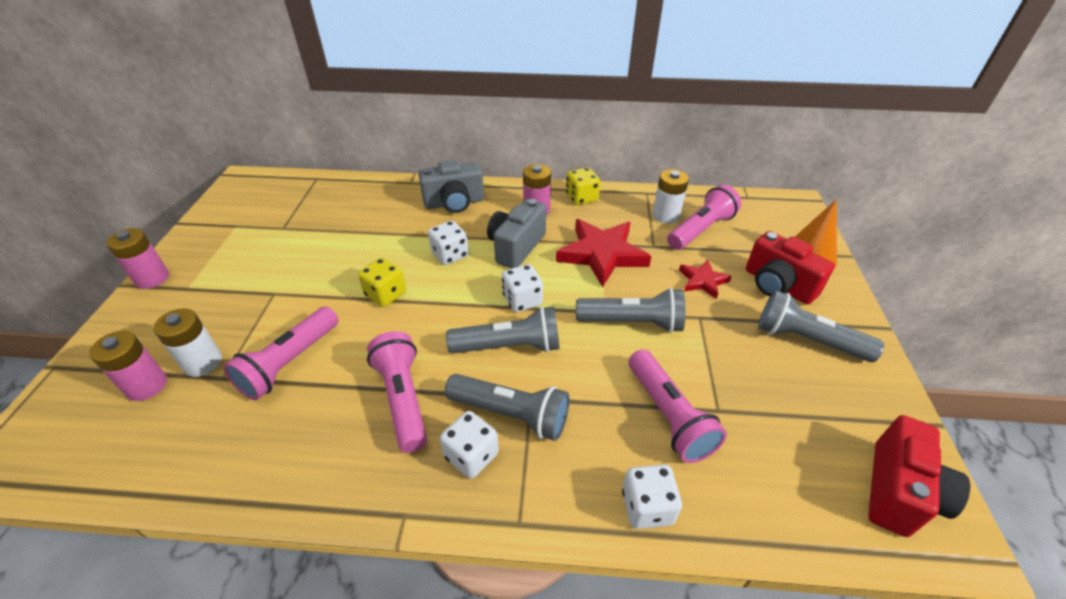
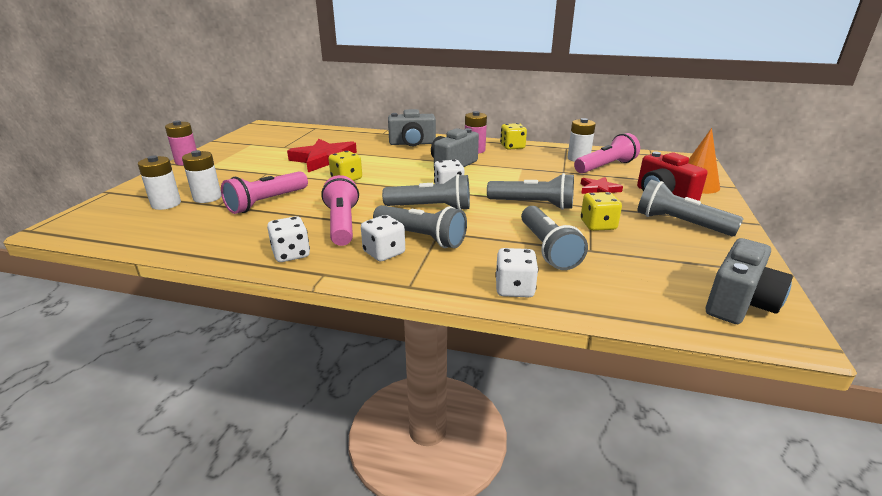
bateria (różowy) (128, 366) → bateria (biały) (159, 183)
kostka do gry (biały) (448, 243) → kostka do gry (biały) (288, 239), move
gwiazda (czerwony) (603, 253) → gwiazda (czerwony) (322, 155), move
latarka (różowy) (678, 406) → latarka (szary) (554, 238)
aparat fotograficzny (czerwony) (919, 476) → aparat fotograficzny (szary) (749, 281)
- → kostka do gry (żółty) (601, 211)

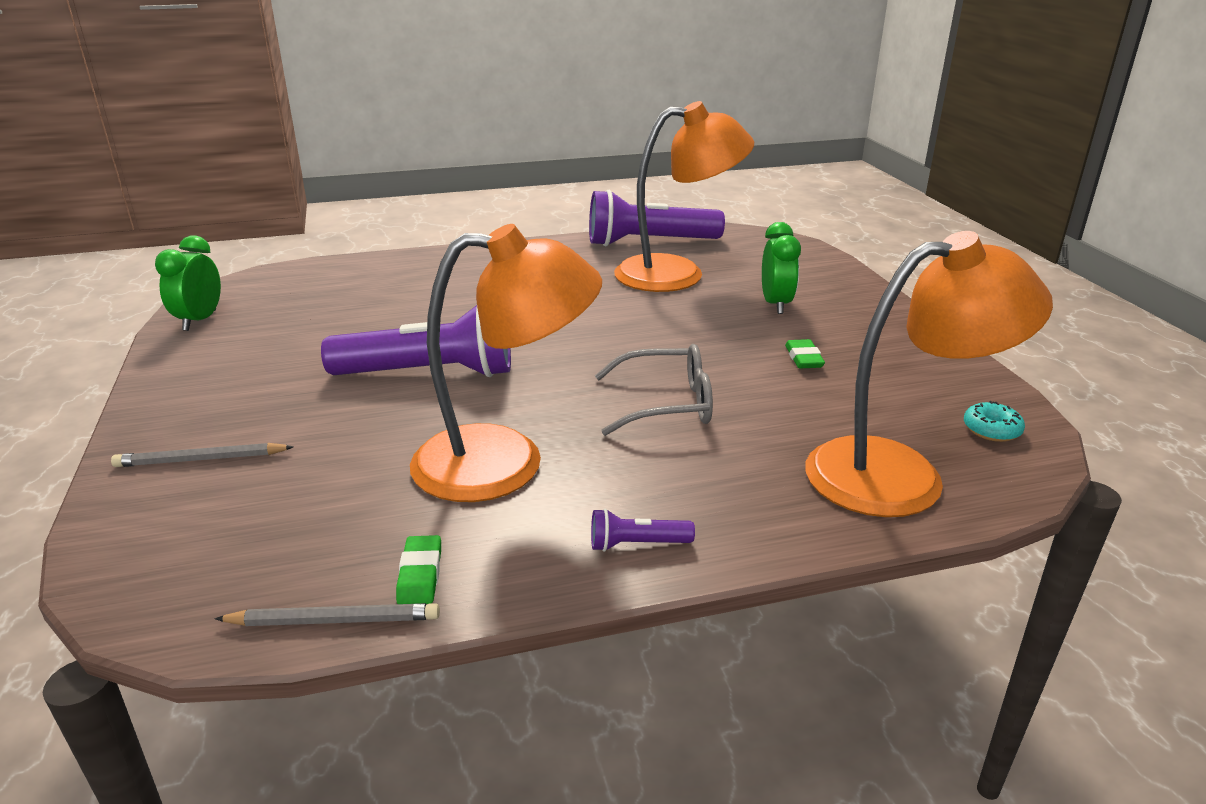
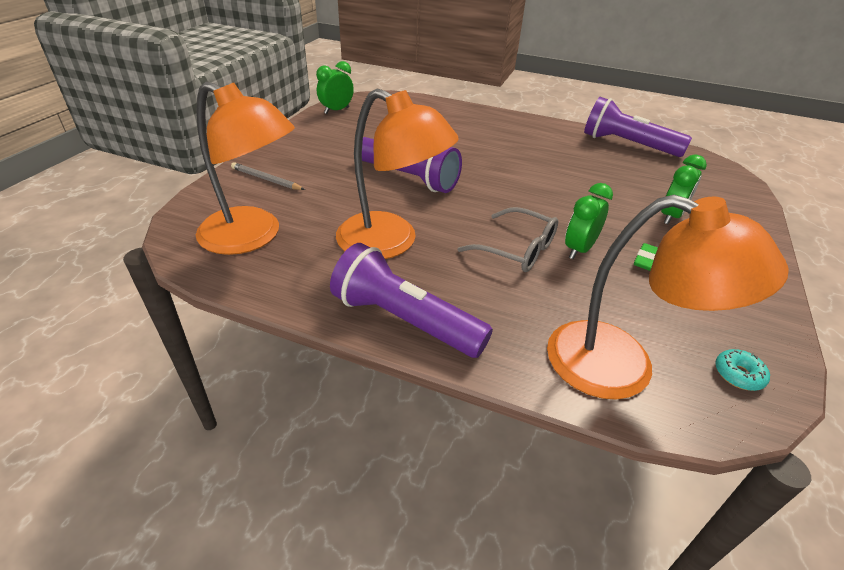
ołówek (szary) (327, 614) → -
gumka do mazania (zielony) (418, 569) → -
latarka (fioletowy) (643, 530) → latarka (fioletowy) (411, 300), x2.38
lampka (pomarańczowy) (684, 196) → lampka (pomarańczowy) (245, 168), move
- → budzik (zielony) (589, 221)

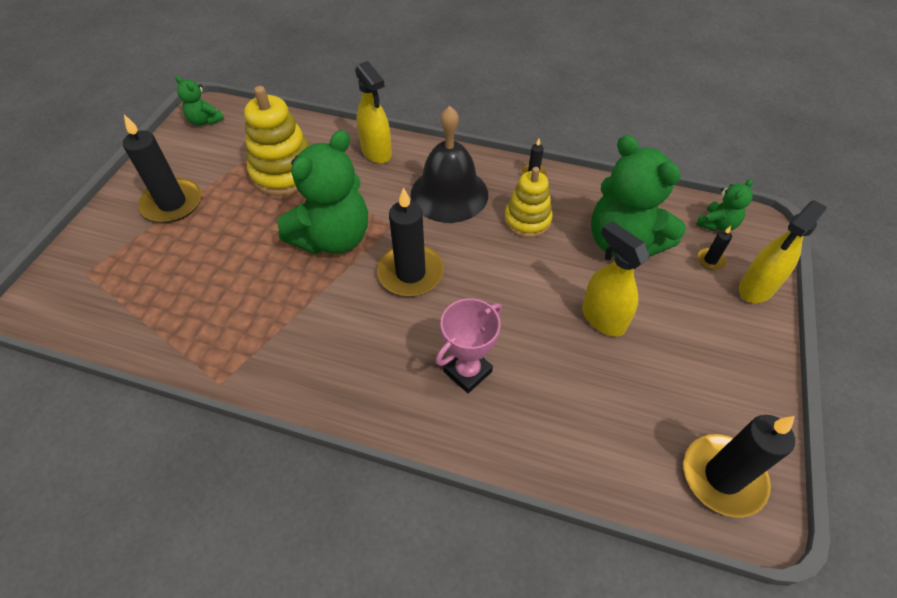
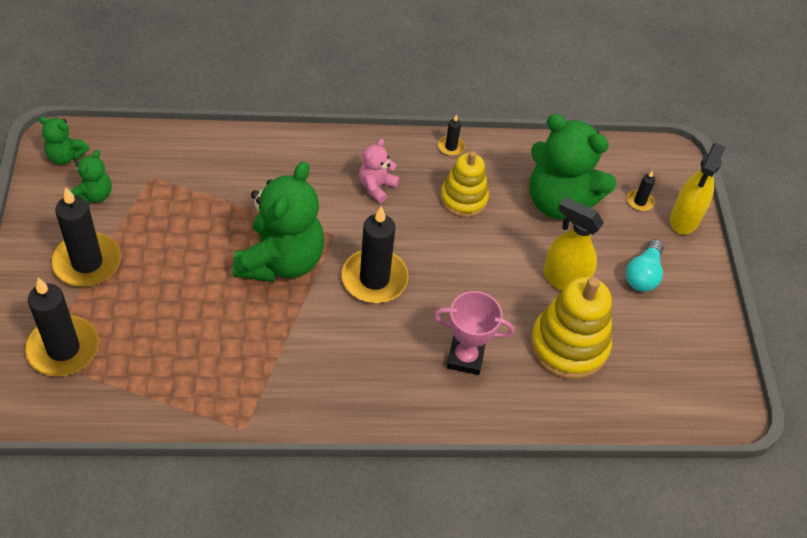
zabawka nakładanka (żółty) (276, 141) → zabawka nakładanka (żółty) (571, 328), move
spryskiwacz (żółty) (373, 112) → -
dzwonek (czarny) (449, 164) → miś (różowy) (379, 171)
puchar (różowy) (469, 345) → puchar (różowy) (474, 333), 75 degrees clockwise
świeca (czarny) (739, 466) → świeca (czarny) (62, 327), move
miś (zielony) (724, 205) → miś (zielony) (91, 177), move
- → żarówka (turkusowy) (645, 265)

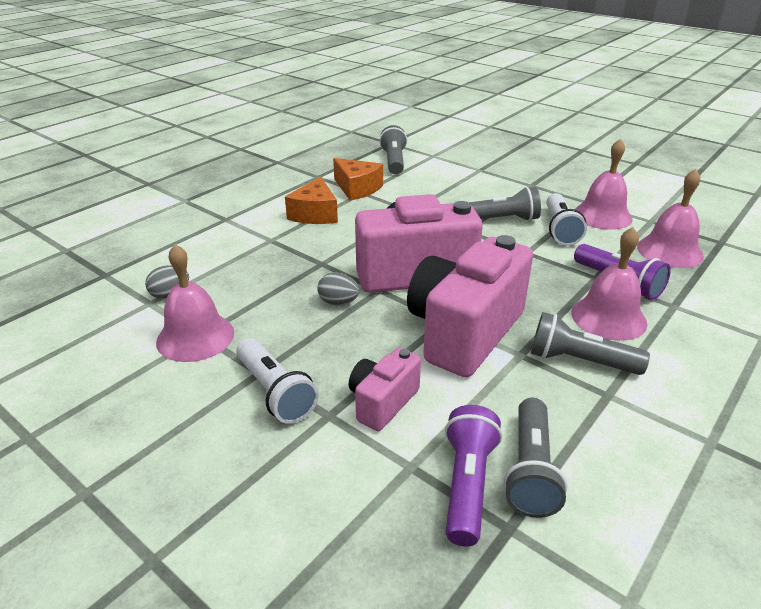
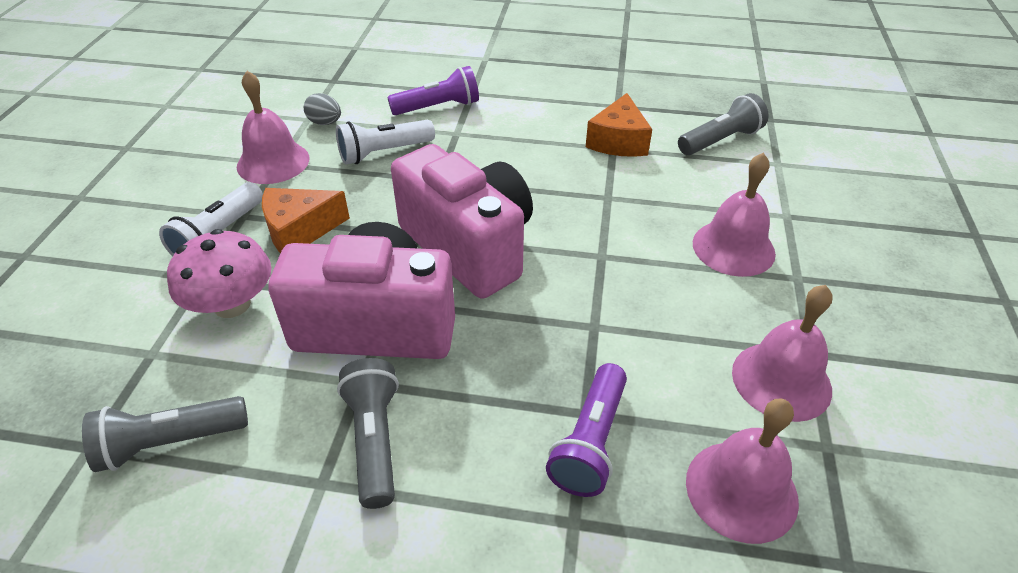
ser (pomarańczowy) (311, 200) → ser (pomarańczowy) (306, 220), move
jajko (szary) (338, 289) → -
aparat fotograficzny (różowy) (385, 389) → grzyb (różowy) (219, 273)
latarka (fioletowy) (473, 476) → latarka (fioletowy) (433, 90), move
latarka (szary) (505, 204) → -
latarka (biały) (566, 219) → latarka (biały) (385, 142), move
dzwonek (różowy) (609, 284) → dzwonek (różowy) (734, 215), move

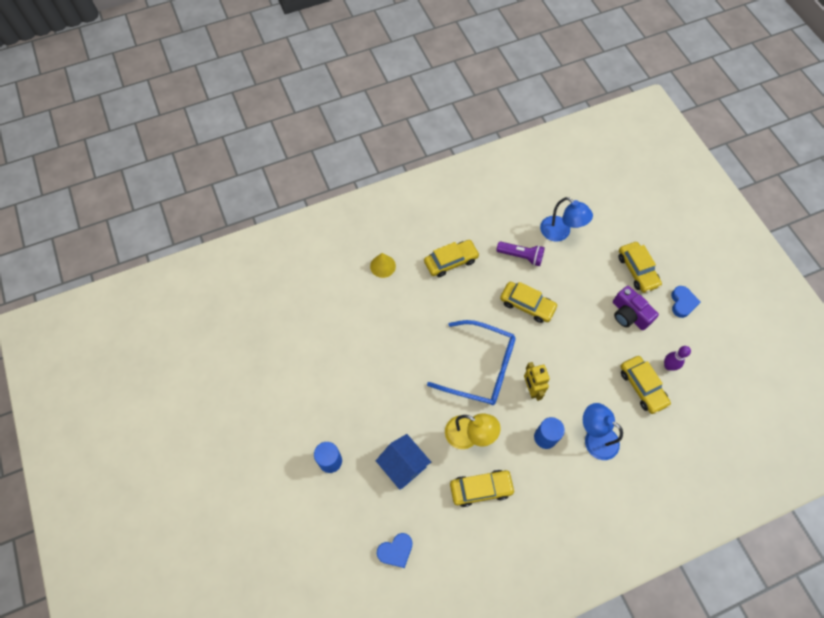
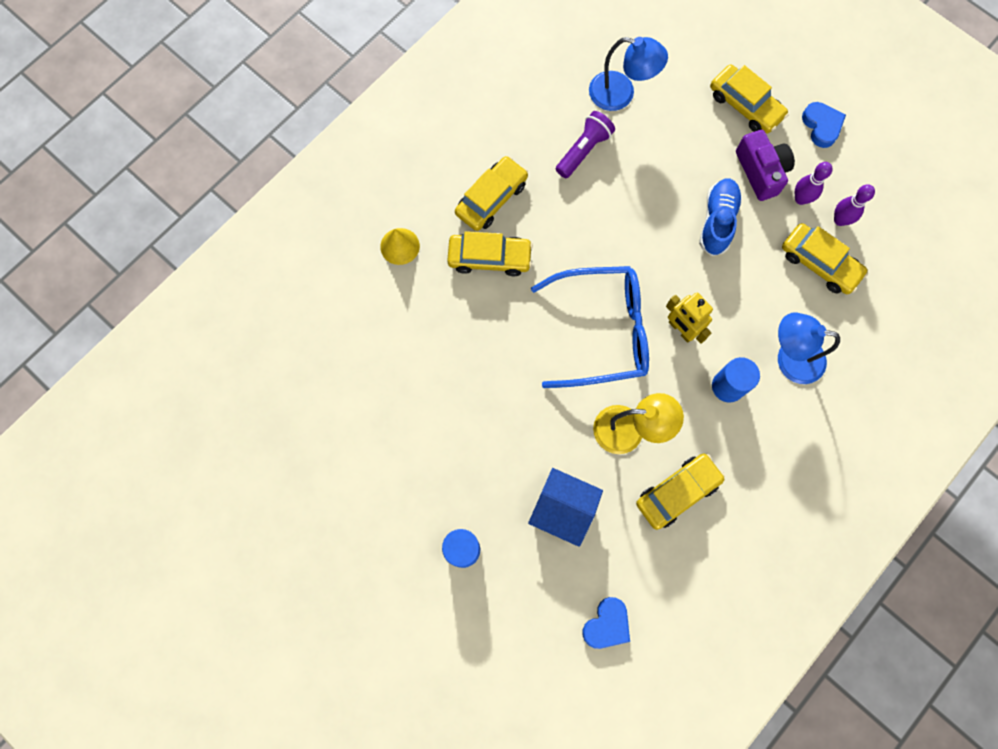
latarka (fioletowy) (520, 253) → latarka (fioletowy) (585, 144), 45 degrees counterclockwise
samochód (żółty) (529, 302) → samochód (żółty) (490, 253), move
aparat fotograficzny (fioletowy) (636, 308) → aparat fotograficzny (fioletowy) (765, 165), 135 degrees counterclockwise
- → but (niebieski) (720, 217)
- → kręgiel (fioletowy) (813, 183)

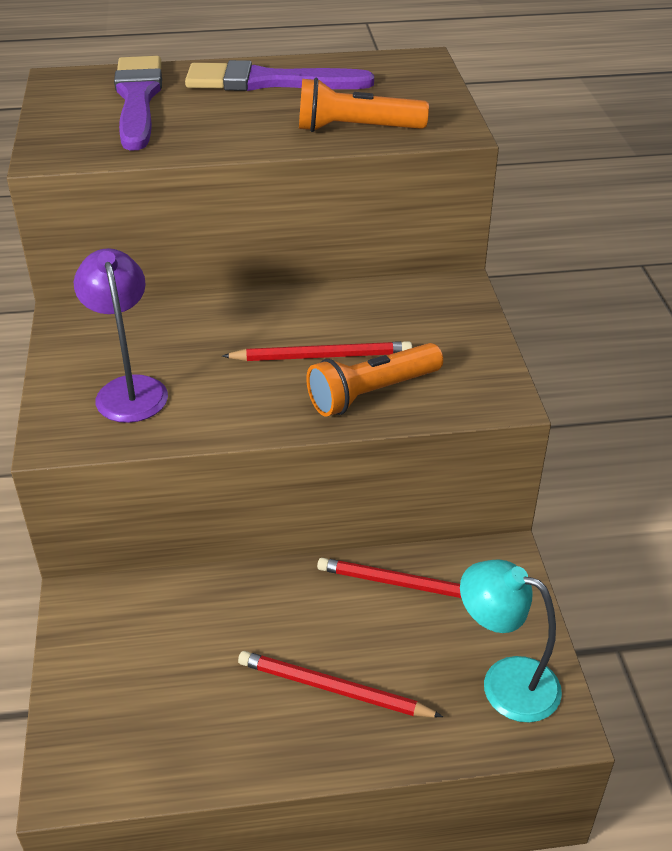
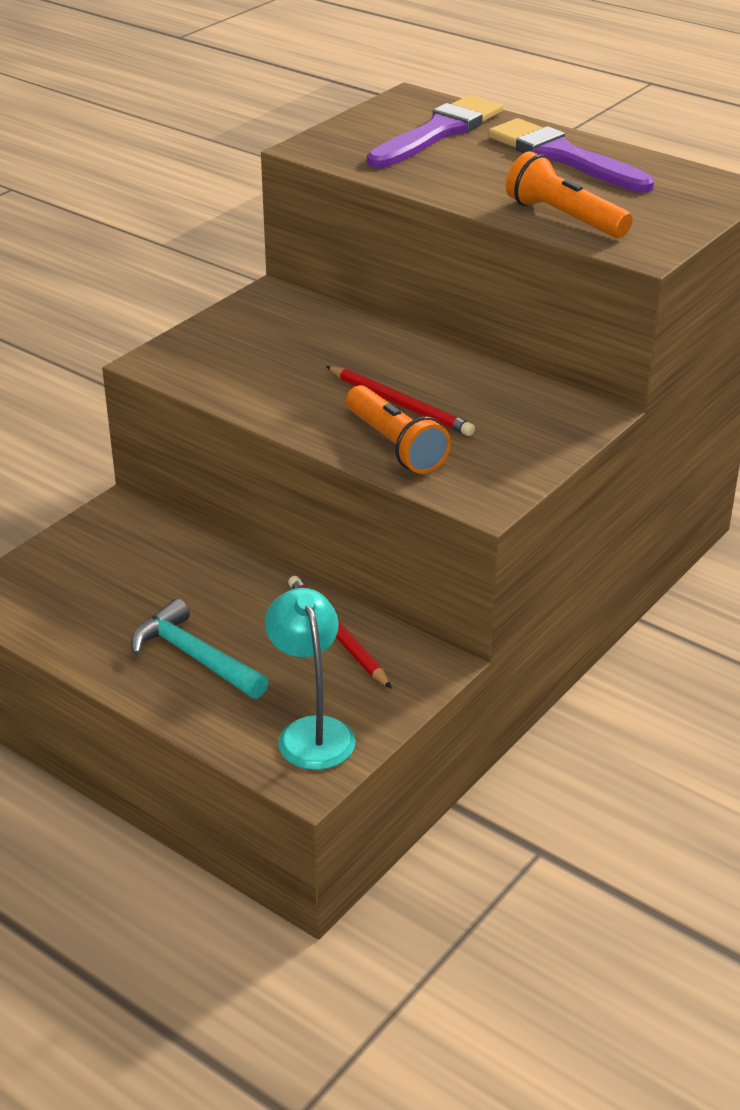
lampka (fioletowy) (121, 335) → -
ołówek (czerwony) (340, 684) → młotek (turkusowy) (200, 649)
latarka (pomarańczowy) (375, 380) → latarka (pomarańczowy) (398, 429), 135 degrees counterclockwise

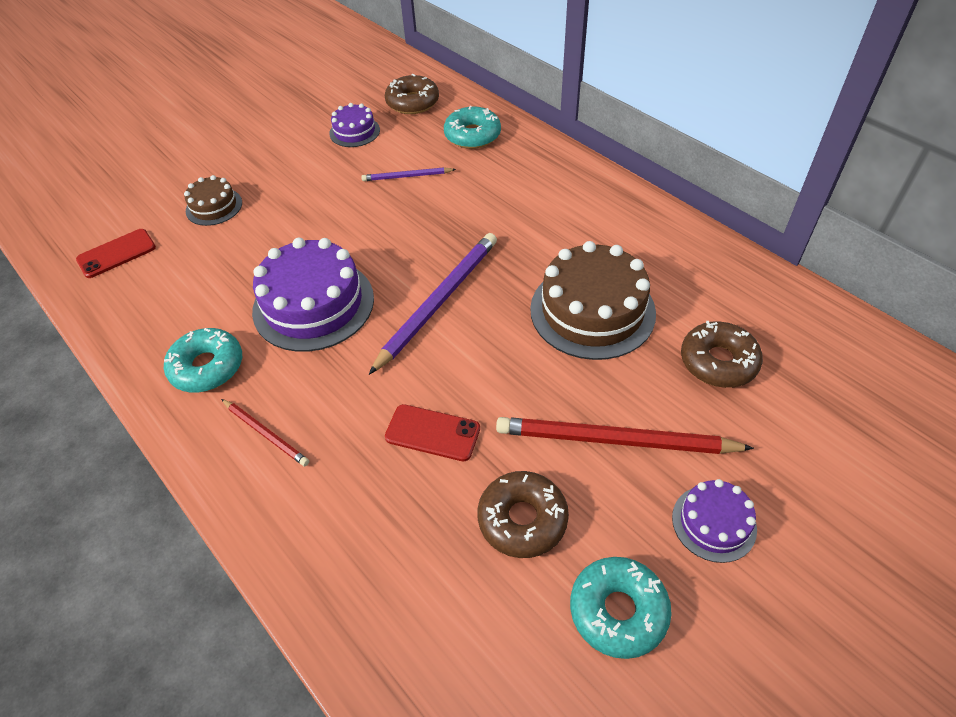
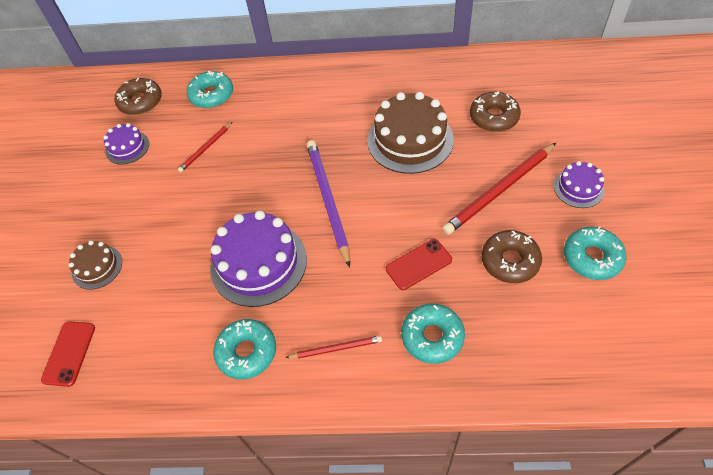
ołówek (fioletowy) (408, 174) → ołówek (czerwony) (205, 147)
- → donut (turkusowy) (433, 334)

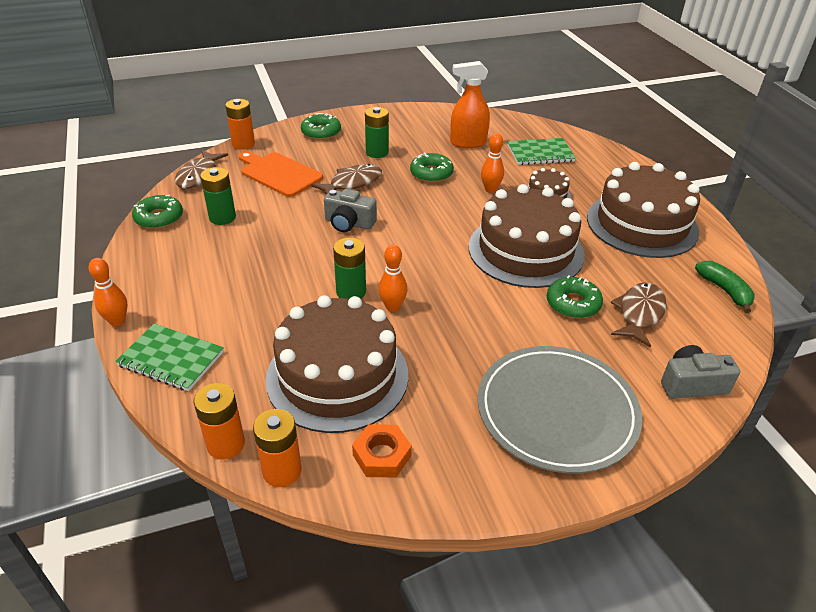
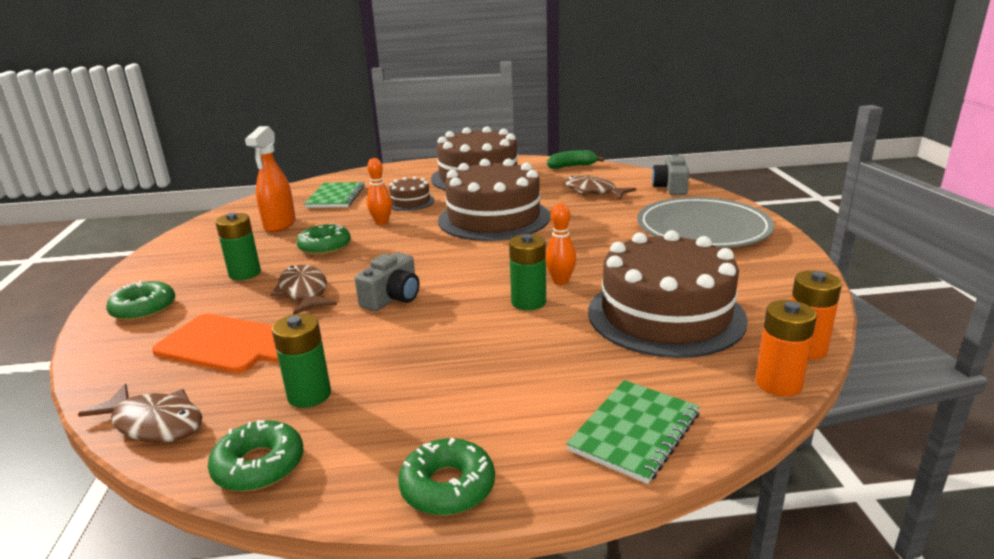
kręgiel (pomarańczowy) (108, 292) → -
bateria (pomarańczowy) (240, 124) → -
deska do krojenia (pomarańczowy) (281, 174) → deska do krojenia (pomarańczowy) (215, 343), 120 degrees counterclockwise
nakrętka (pomarańczowy) (382, 451) → -
donut (zielony) (575, 296) → donut (zielony) (446, 476), move

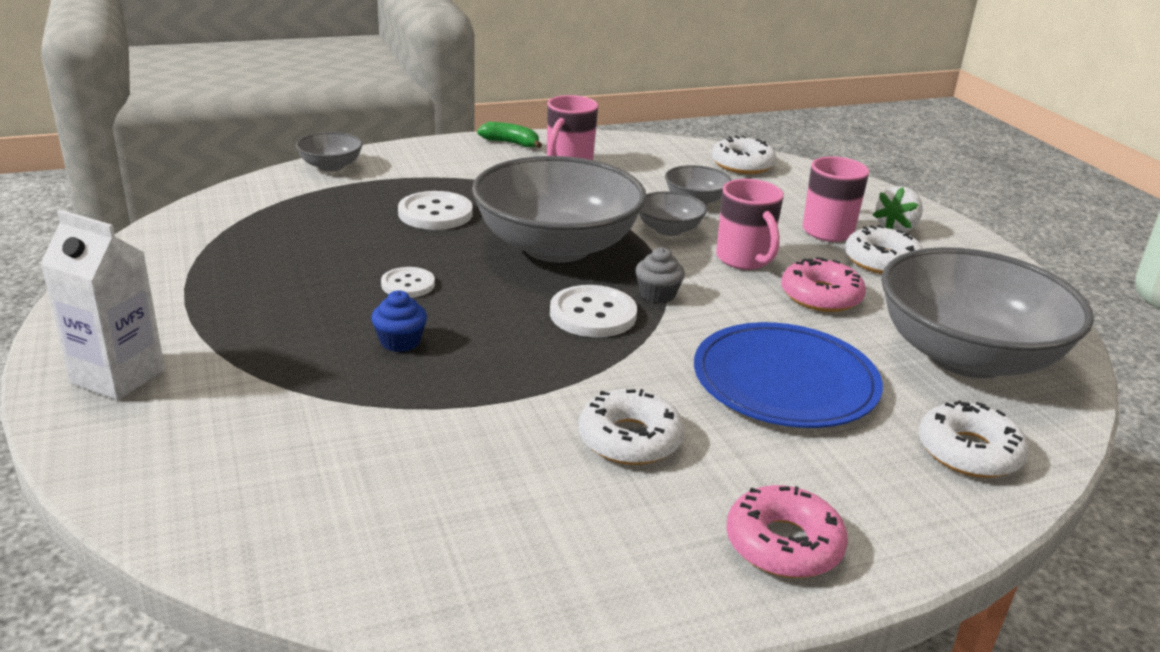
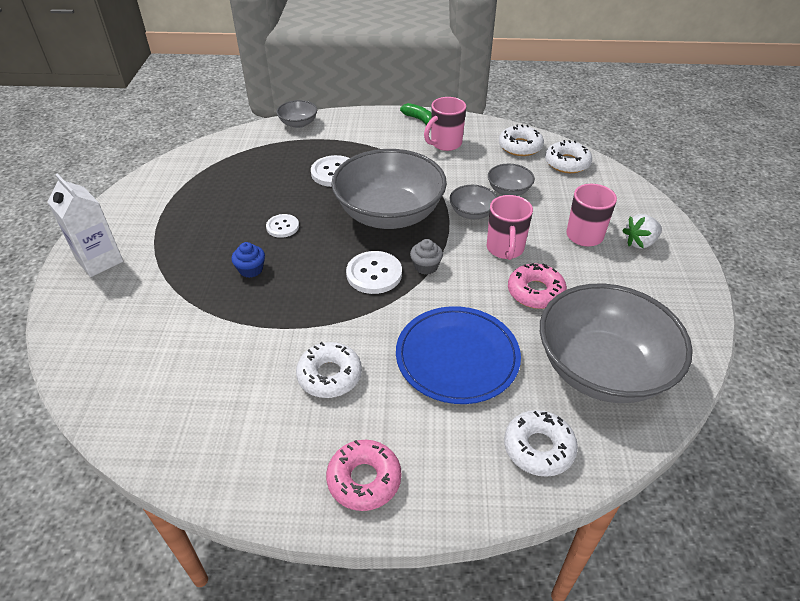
donut (biały) (884, 249) → donut (biały) (521, 140), move

